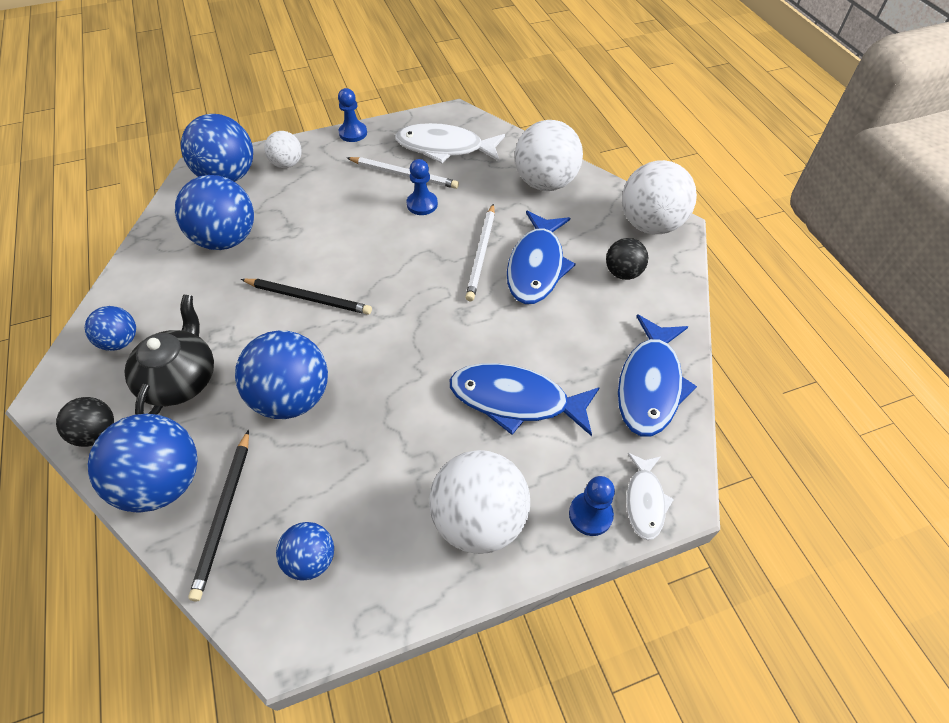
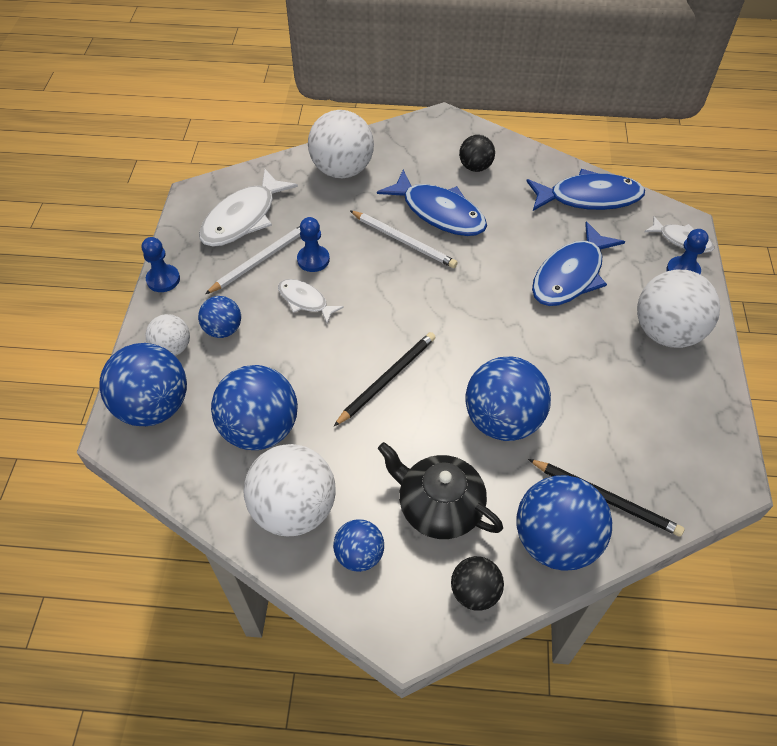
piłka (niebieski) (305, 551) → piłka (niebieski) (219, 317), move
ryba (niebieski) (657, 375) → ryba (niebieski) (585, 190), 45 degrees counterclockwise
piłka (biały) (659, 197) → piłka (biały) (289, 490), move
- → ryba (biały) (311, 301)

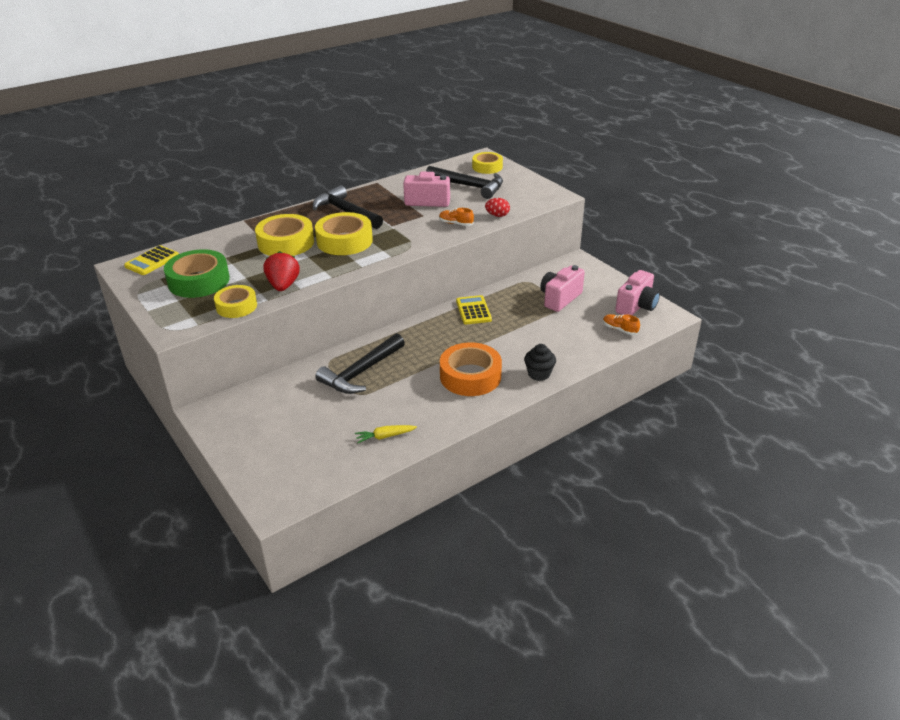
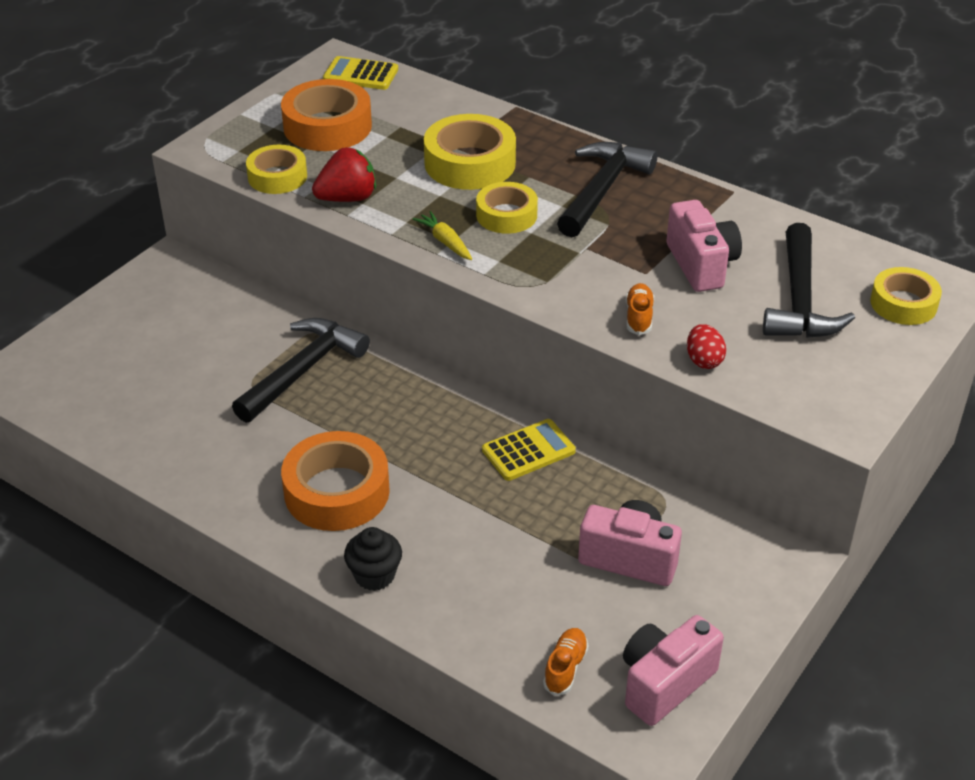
taśma klejąca (zielony) (197, 273) → taśma klejąca (pomarańczowy) (326, 115)
taśma klejąca (żółty) (344, 233) → taśma klejąca (żółty) (507, 208), x0.64
młotek (czarny) (360, 363) → młotek (czarny) (301, 370), 105 degrees clockwise
marchewka (żółty) (386, 434) → marchewka (żółty) (442, 235), move
aparat fotograficzny (różowy) (637, 293) → aparat fotograficzny (różowy) (673, 670), 120 degrees clockwise

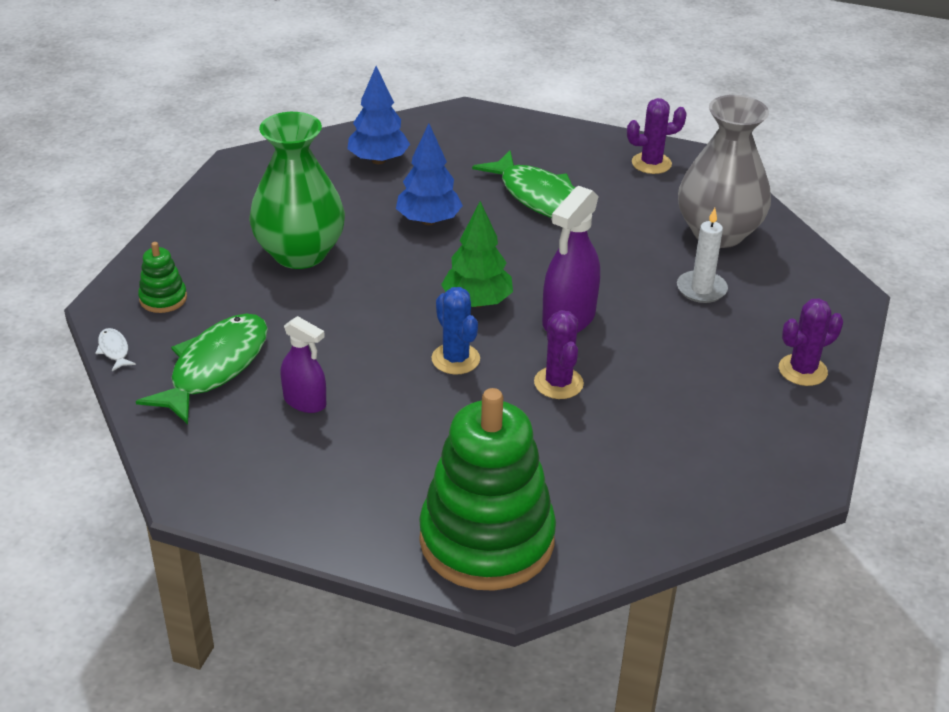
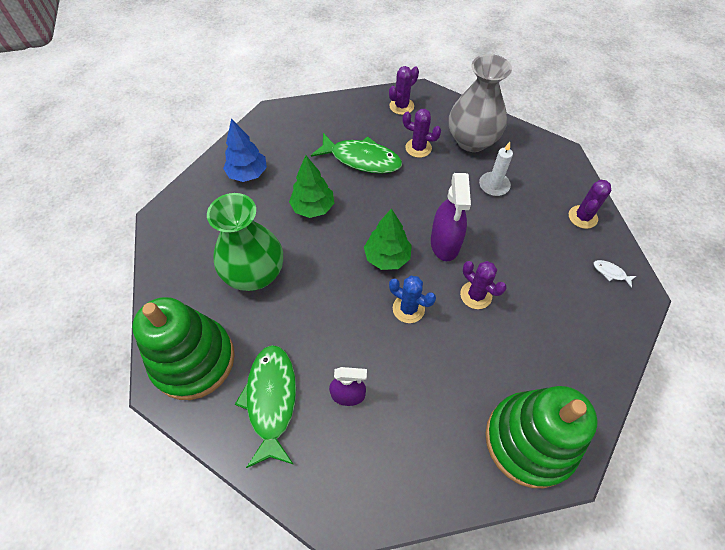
ryba (biały) (115, 349) → ryba (biały) (615, 274), move
zabawka nakładanka (zielony) (162, 277) → zabawka nakładanka (zielony) (183, 348), x2.37
drzewko (niebieski) (429, 174) → drzewko (zielony) (311, 186)
- → kaktus (fioletowy) (422, 133)

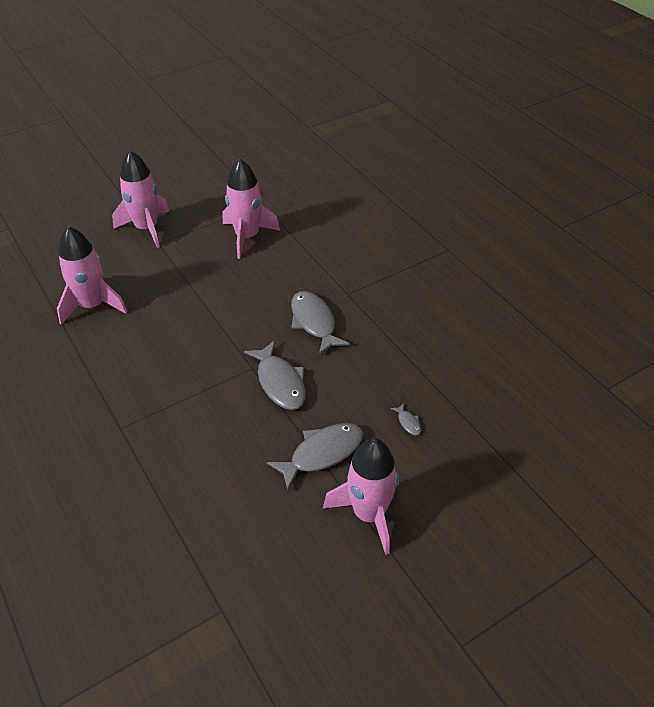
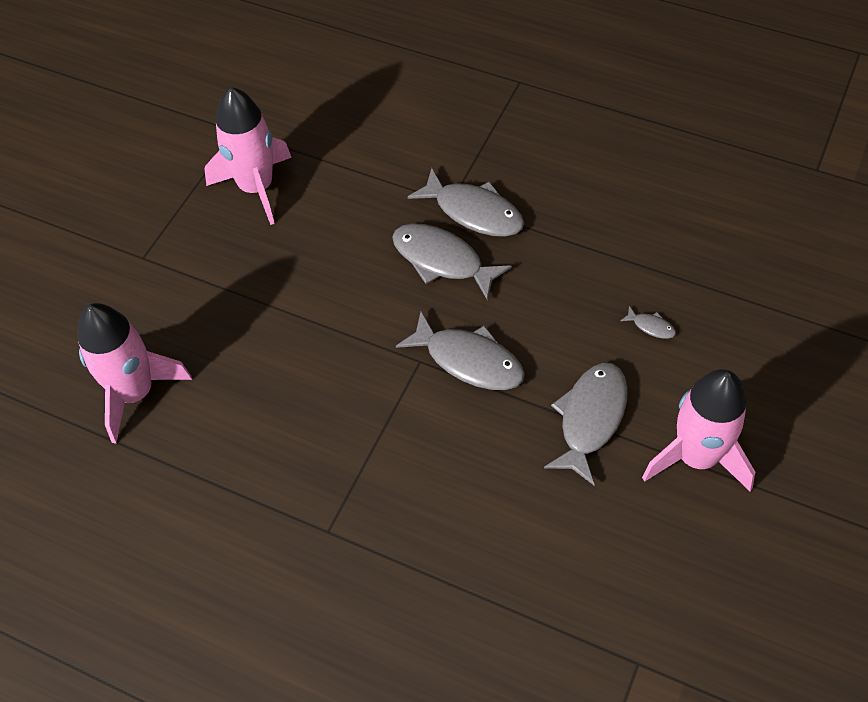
rakieta (różowy) (140, 199) → -
- → ryba (szary) (465, 202)

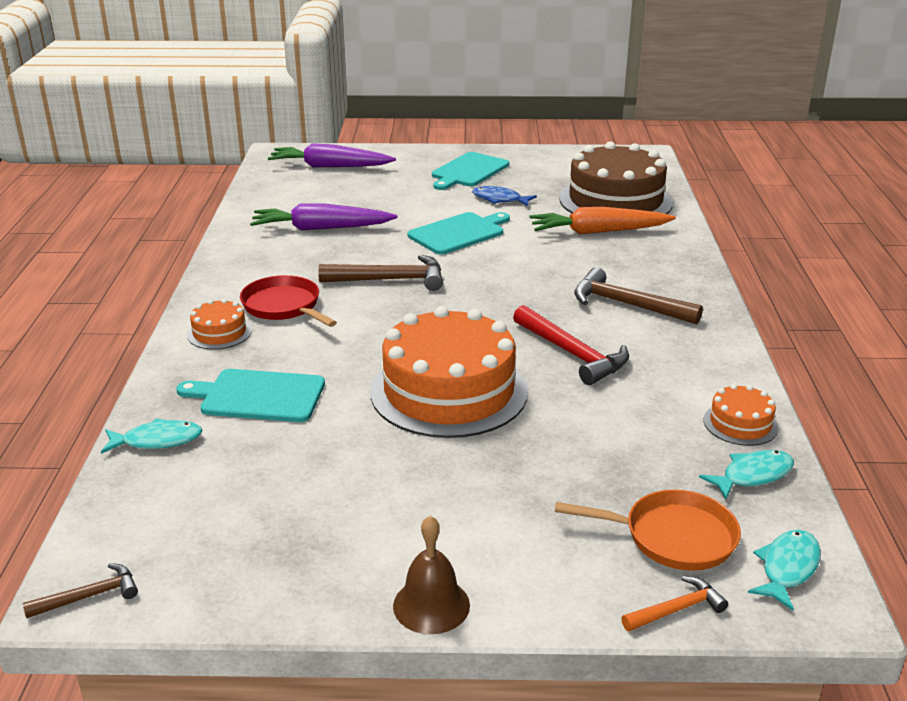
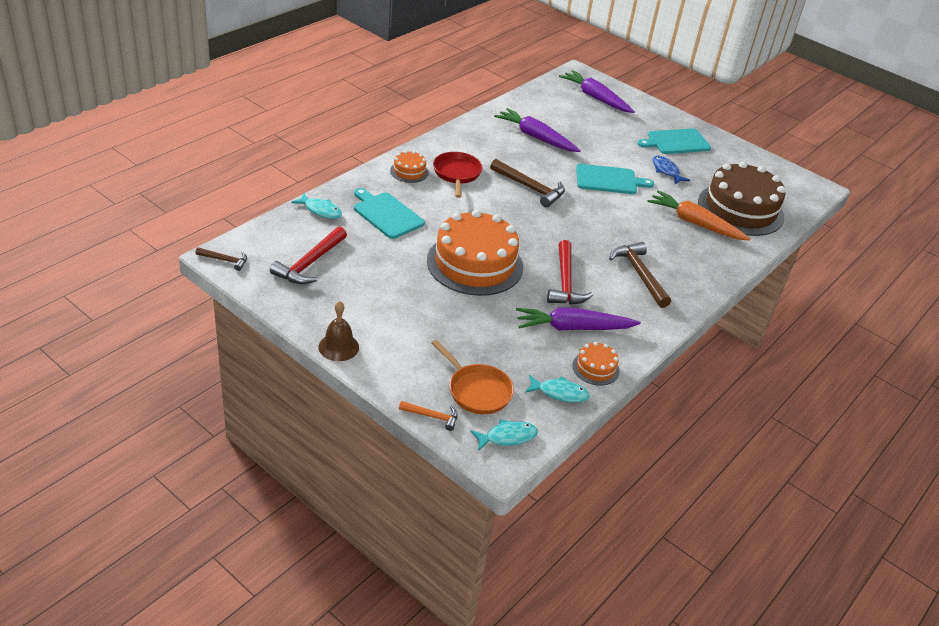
- → młotek (czerwony) (308, 255)
- → marchewka (fioletowy) (578, 319)

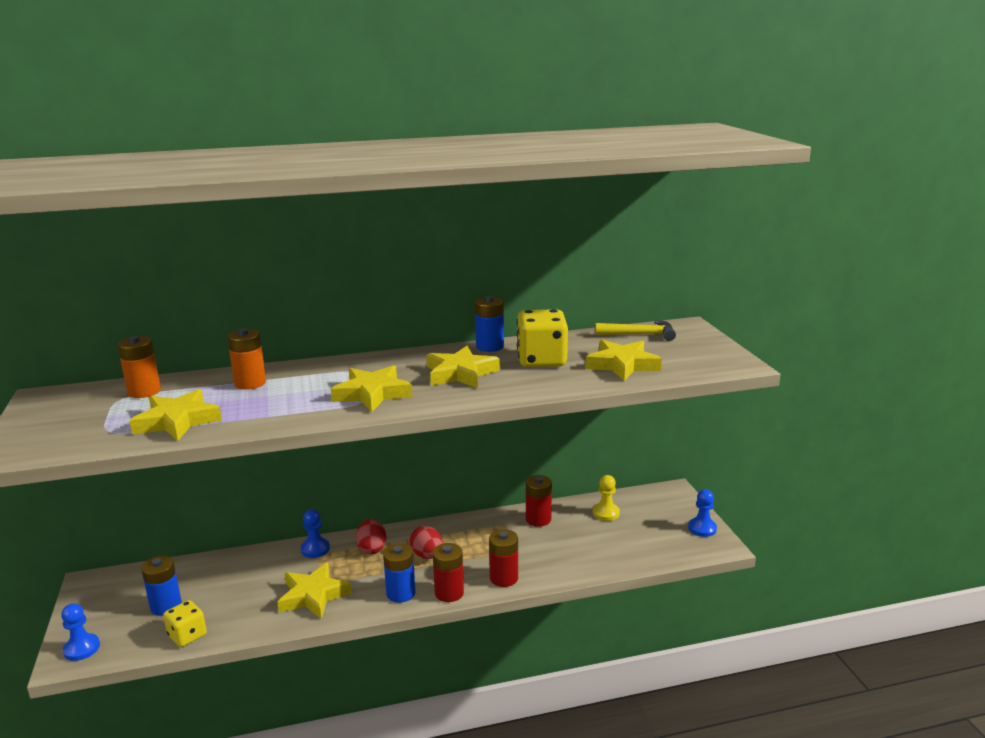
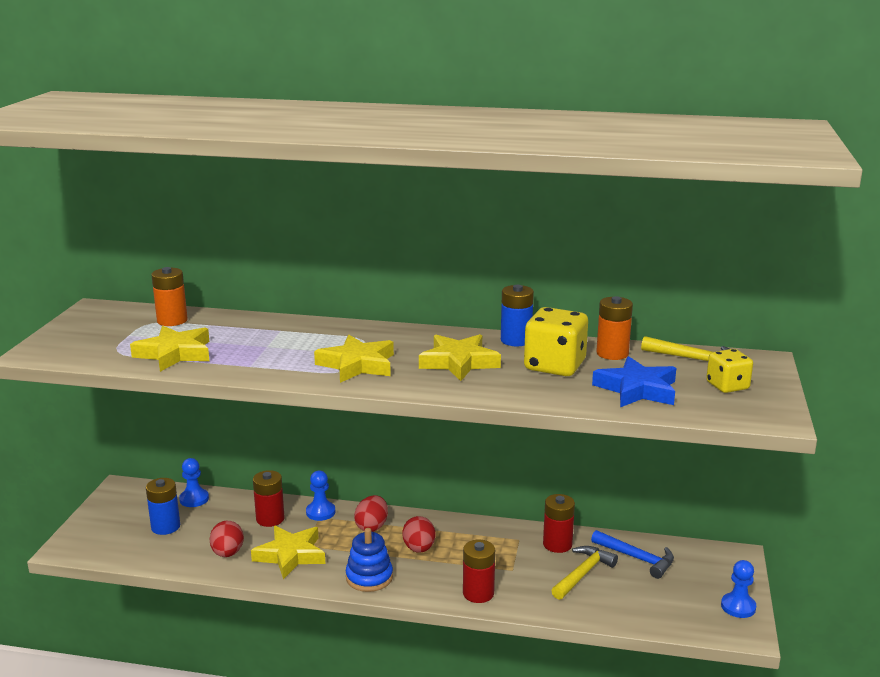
pionek (niebieski) (80, 632) → pionek (niebieski) (194, 482), move
kostka do gry (żółty) (185, 623) → kostka do gry (żółty) (729, 371), move
bateria (pomarańczowy) (246, 359) → bateria (pomarańczowy) (614, 328), move
bateria (niebieski) (399, 573) → zabawka nakładanka (niebieski) (369, 560)
bateria (czerwony) (448, 572) → bateria (czerwony) (268, 498), move
gwiazda (żółty) (624, 360) → gwiazda (niebieski) (634, 381)
pionek (żółty) (606, 498) → młotek (niebieski) (632, 554)
- → jajko (czerwony) (227, 539)
- → młotek (żółty) (584, 573)

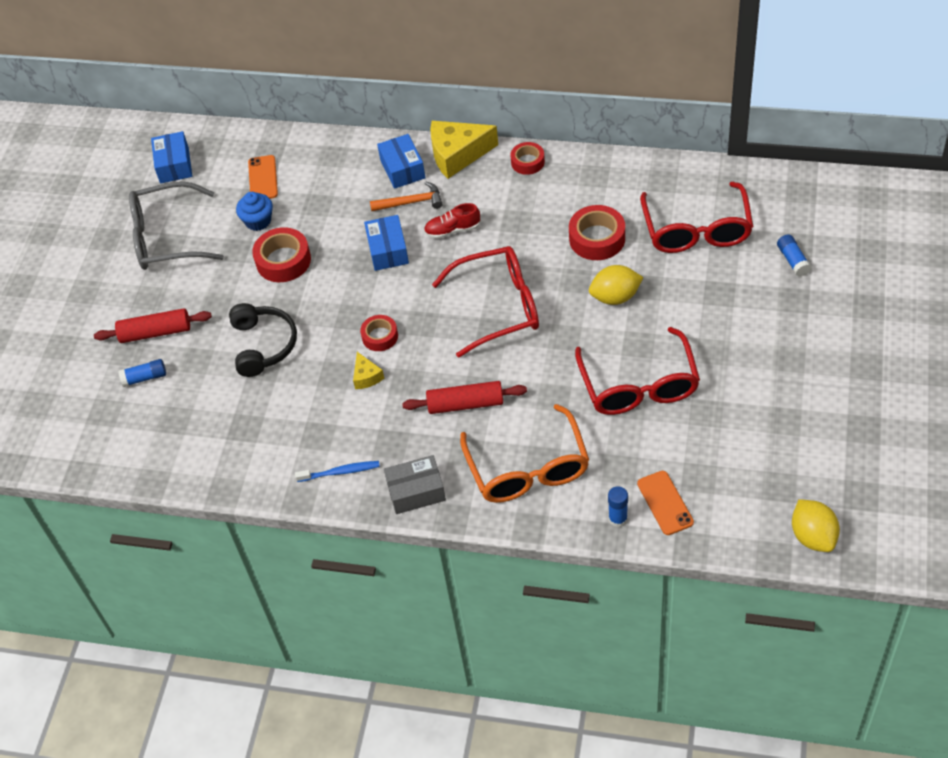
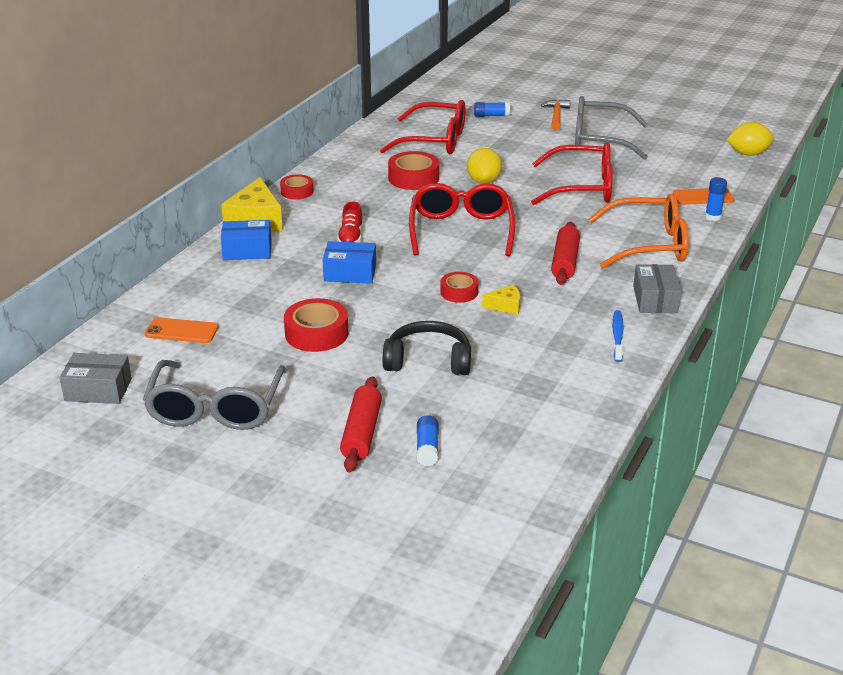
pudełko (niebieski) (171, 157) → pudełko (szary) (95, 378)
muffinka (niebieski) (254, 211) → -
młotek (pomarańczowy) (406, 196) → młotek (pomarańczowy) (555, 115), move
- → okulary (szary) (611, 128)

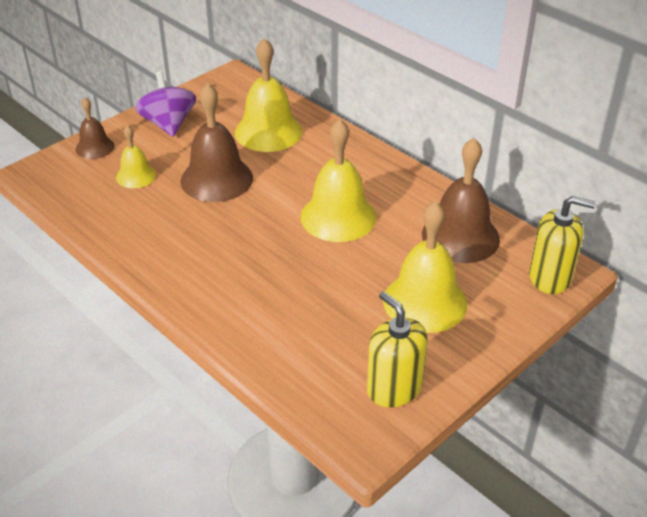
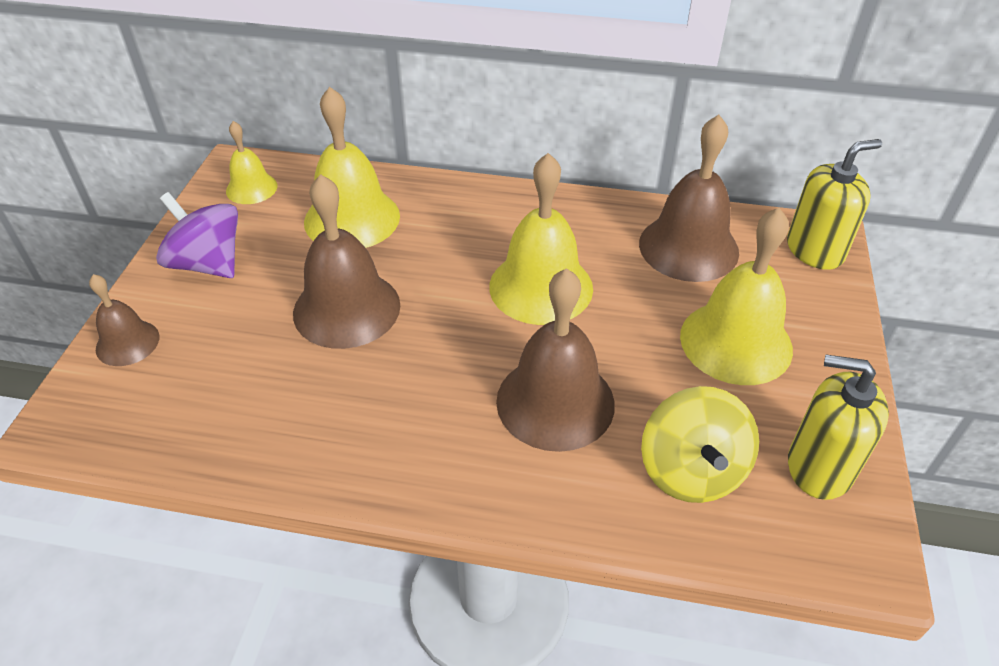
dzwonek (żółty) (136, 156) → dzwonek (żółty) (251, 162), move
- → dzwonek (brązowy) (555, 360)
- → bączek (żółty) (700, 444)

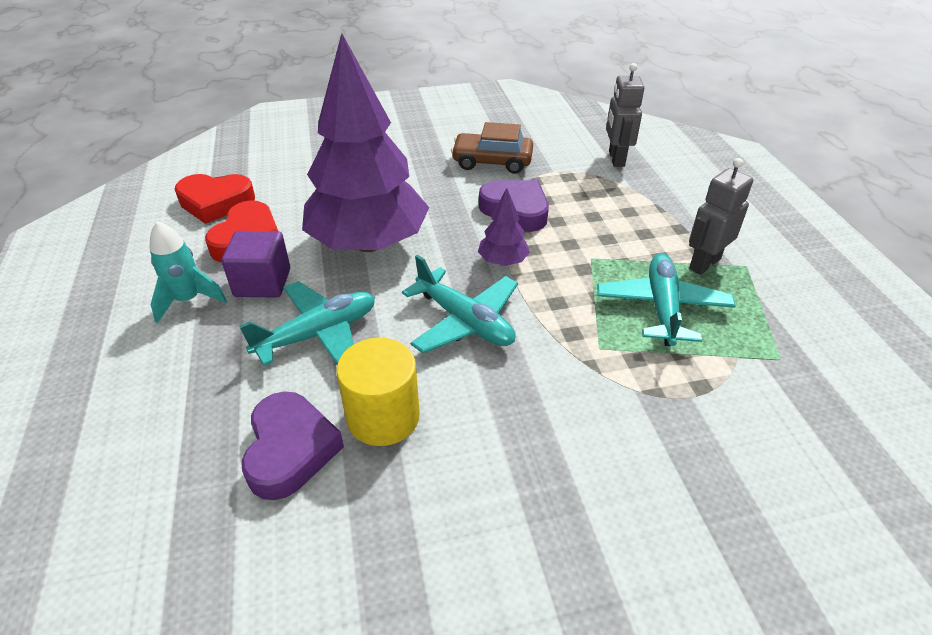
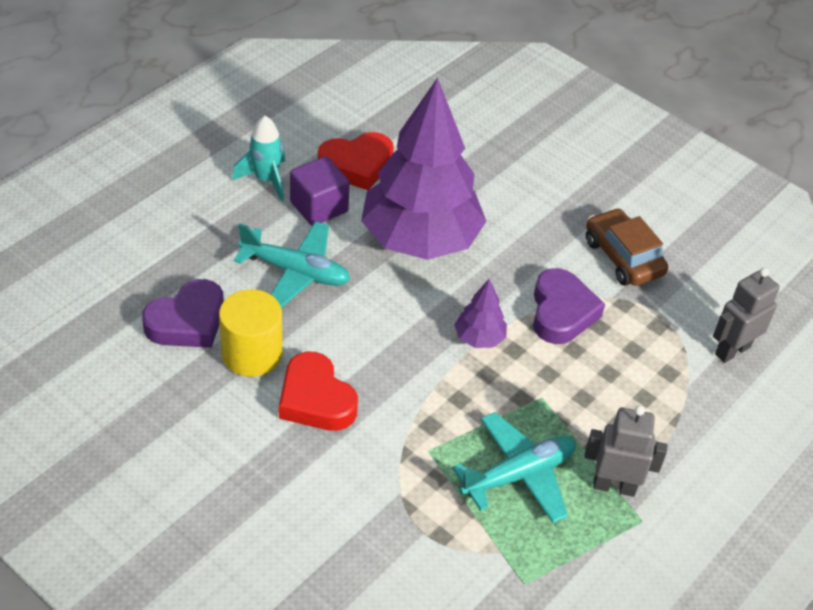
serce (czerwony) (215, 199) → serce (czerwony) (318, 391), move
samolot (turkusowy) (460, 304) → -

